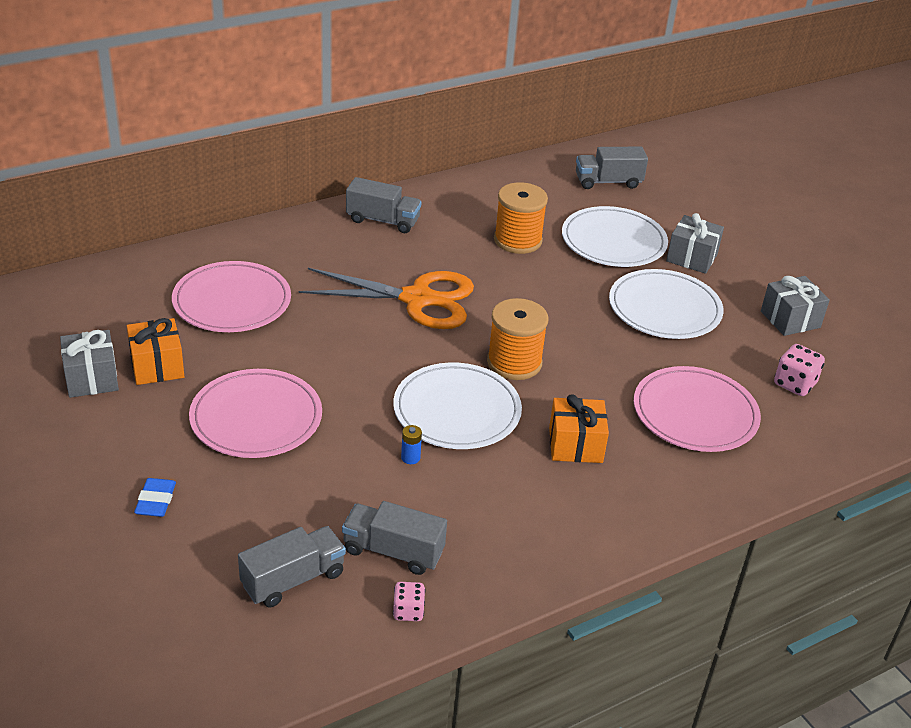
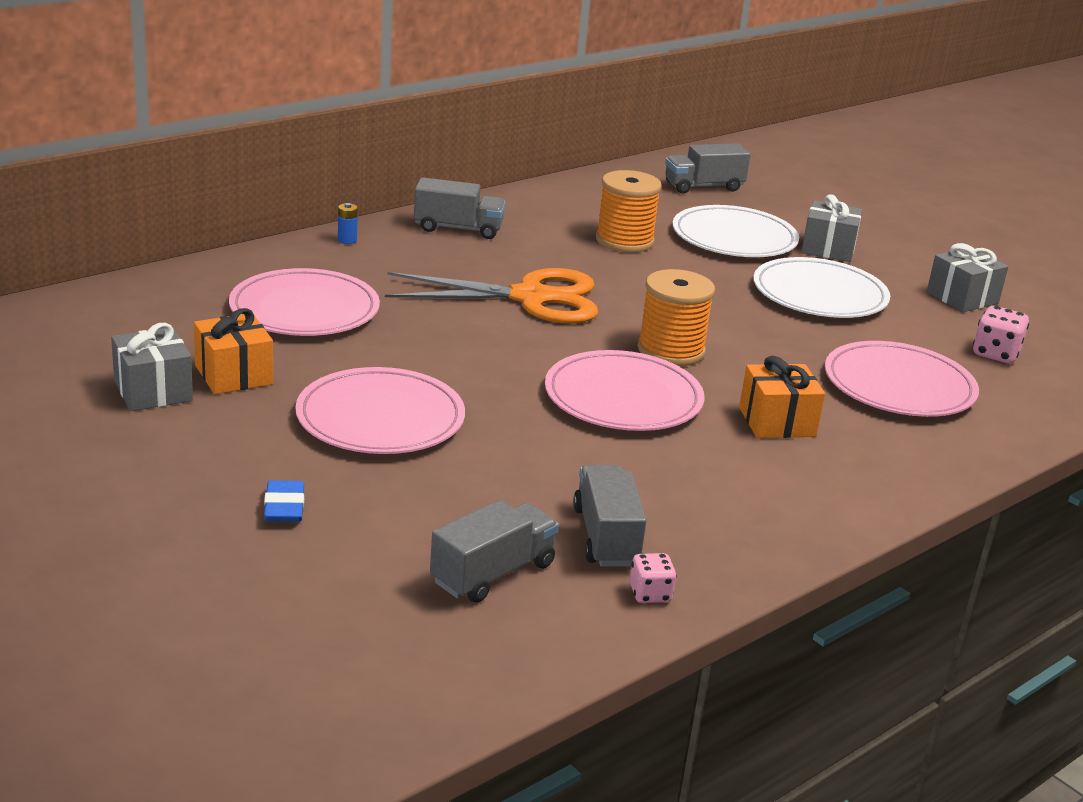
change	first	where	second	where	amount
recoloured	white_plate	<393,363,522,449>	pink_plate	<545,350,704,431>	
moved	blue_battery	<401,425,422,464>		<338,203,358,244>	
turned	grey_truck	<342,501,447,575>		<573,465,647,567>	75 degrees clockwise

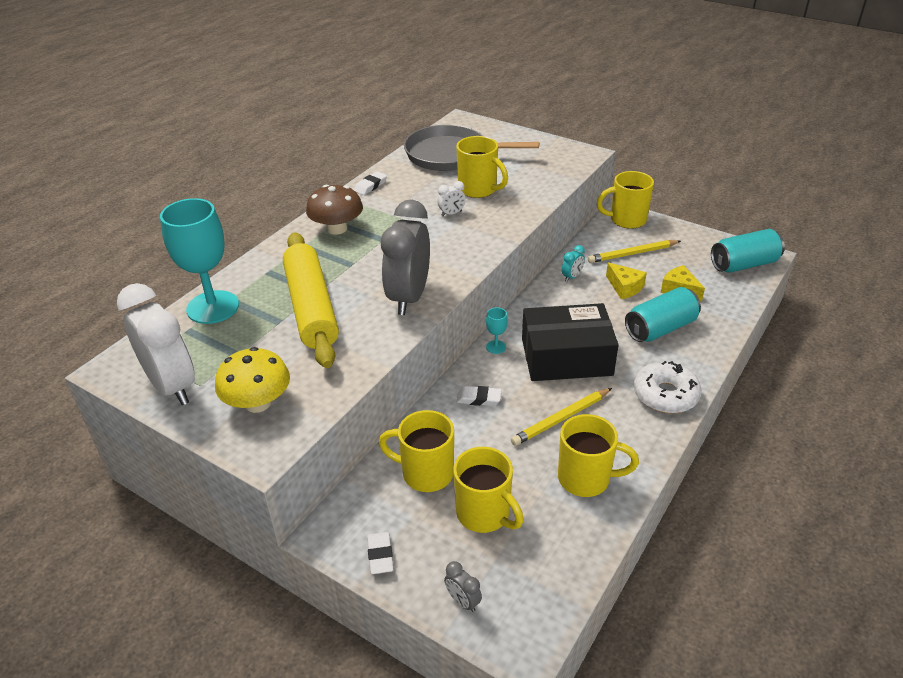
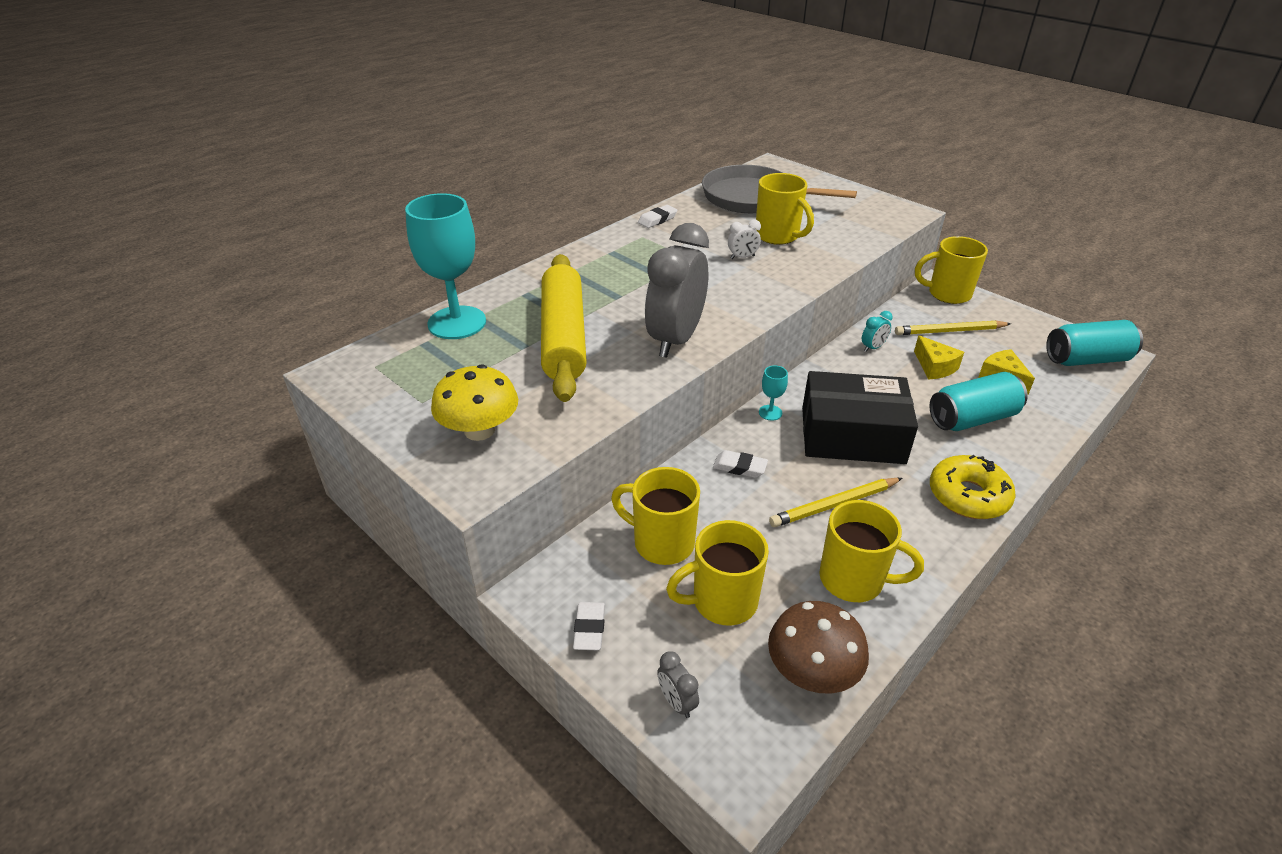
change	first	where	second	where	amount
moved	brown_mushroom	<306,185,363,235>		<768,601,869,694>	
removed	white_clock	<117,283,195,405>			
recoloured	white_donut	<634,361,701,413>	yellow_donut	<930,455,1016,519>	
turned	yellow_mug	<453,447,524,533>		<666,520,769,626>	105 degrees clockwise

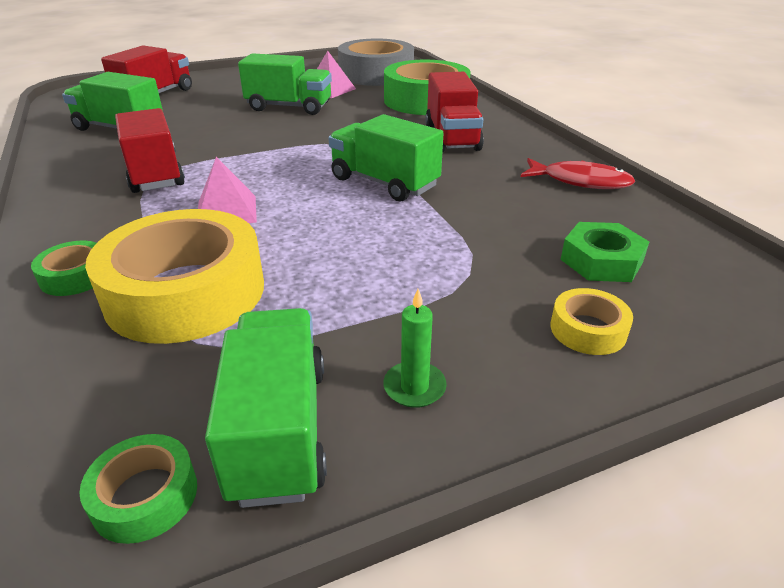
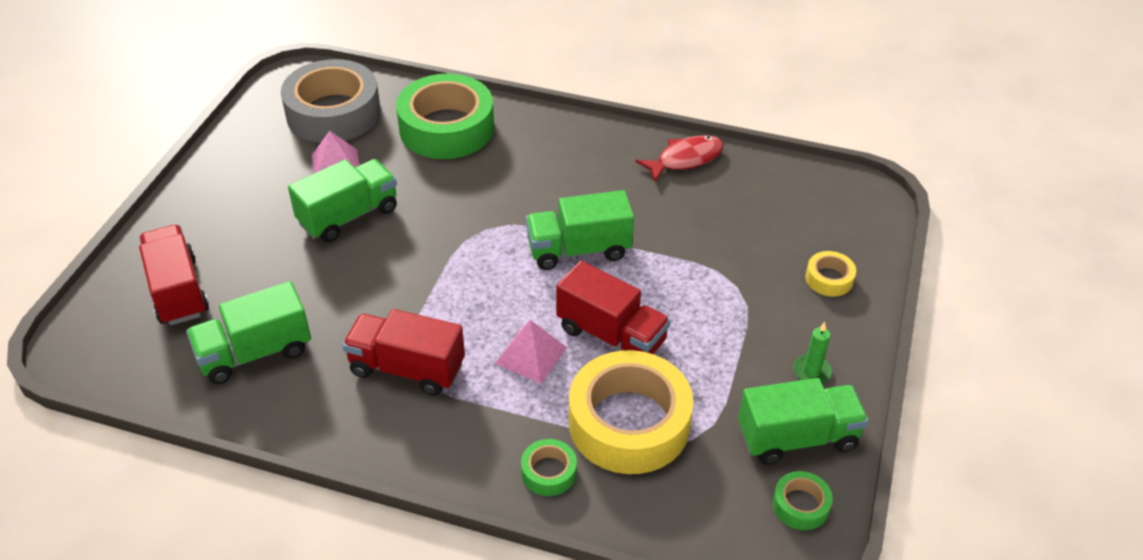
change	first	where	second	where	amount
moved	red_truck	<425,72,484,152>		<556,261,671,354>	
removed	green_nut	<560,222,649,282>			
turned	green_truck	<205,308,327,508>		<738,378,869,465>	135 degrees clockwise

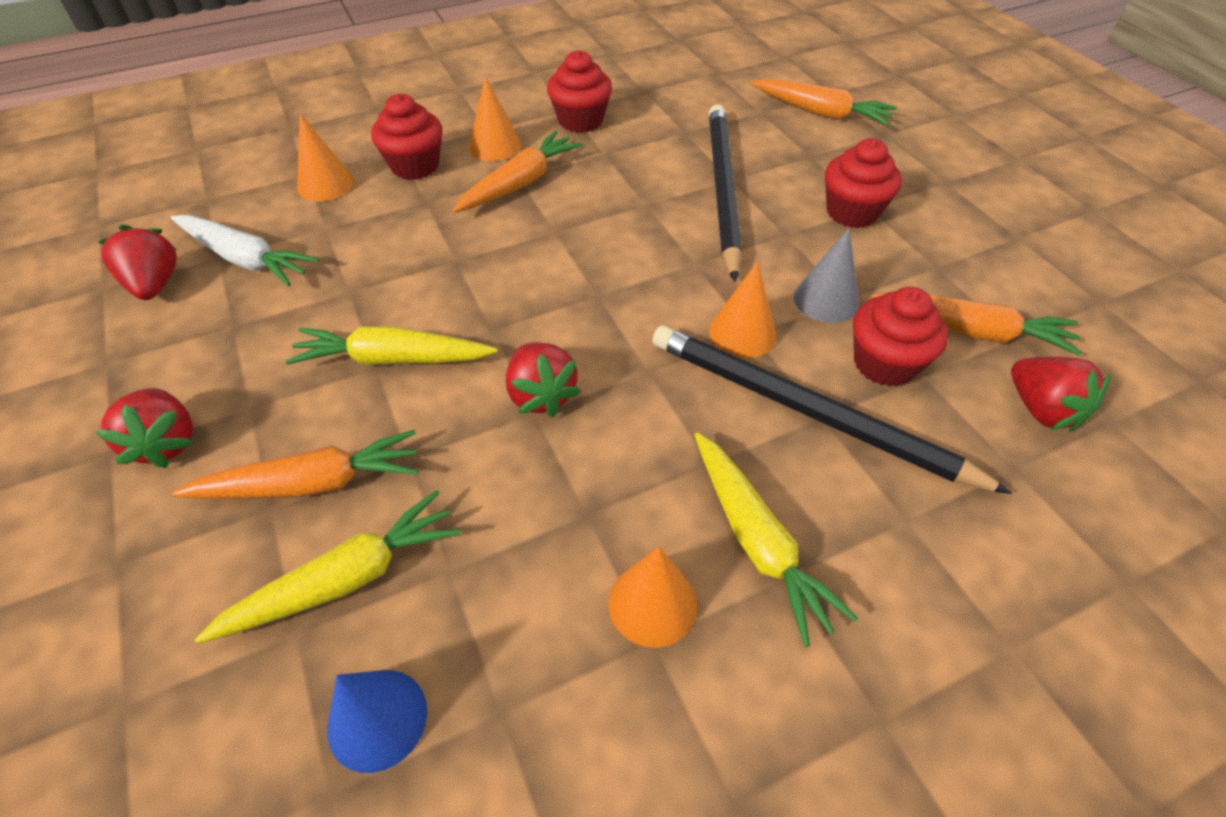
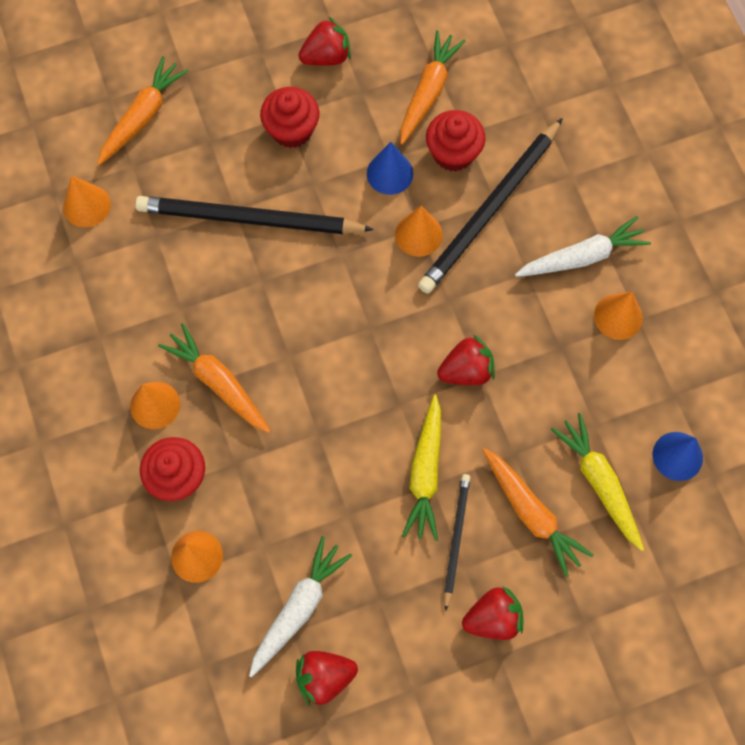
change	first	where	second	where	amount
removed	red_cupcake	<547,50,612,133>			
recoloured	grey_cone	<794,228,859,323>	blue_cone	<367,142,413,195>	
moved	red_strawberry	<1011,357,1111,432>		<299,16,351,66>	
turned	orange_carrot	<172,430,419,499>		<483,448,593,577>	150 degrees clockwise
recoloured	yellow_carrot	<694,432,858,647>	white_carrot	<515,216,651,277>	
added			orange_cone	<63,175,111,227>	
added			black_pencil	<444,474,470,611>	

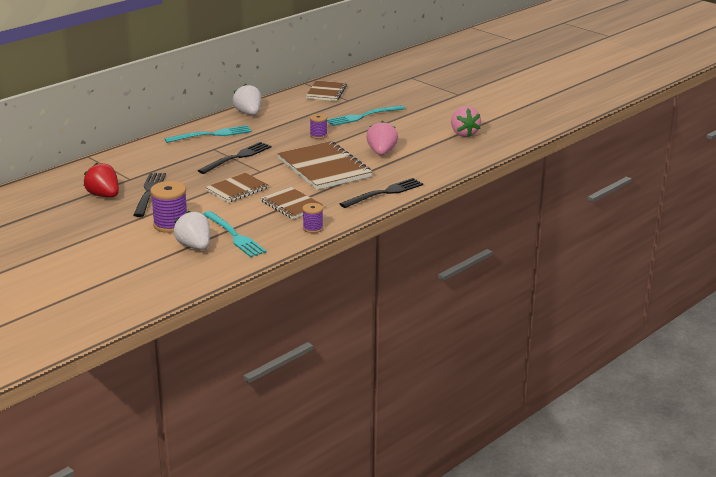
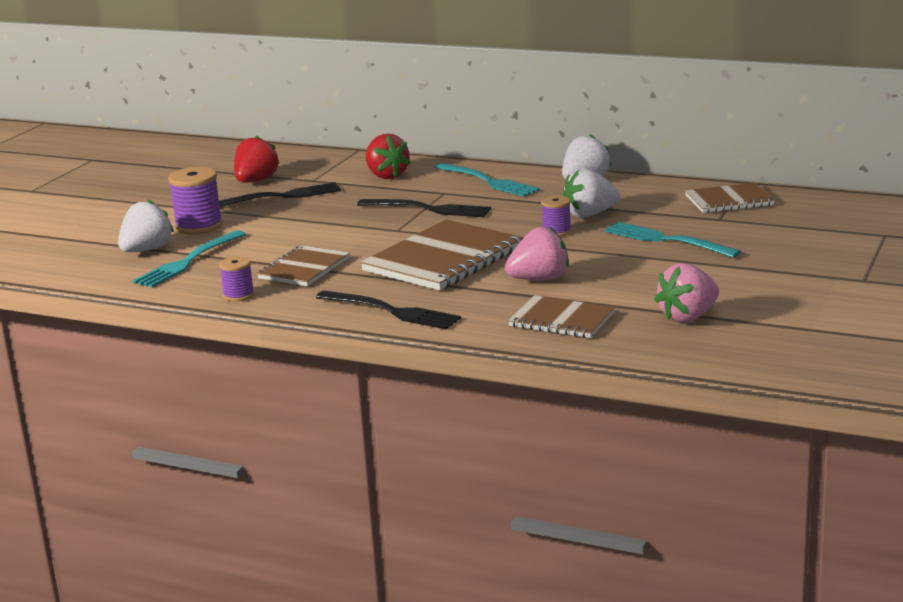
change	first	where	second	where	amount
moved	brown_notebook	<205,173,269,203>		<508,295,615,338>	
added			red_strawberry	<366,134,410,179>	
added			white_strawberry	<563,168,620,218>	

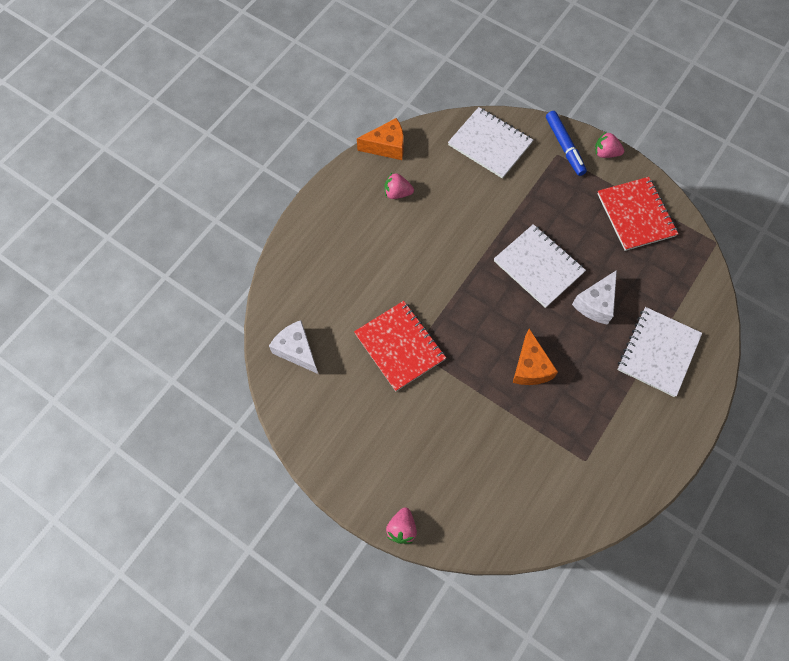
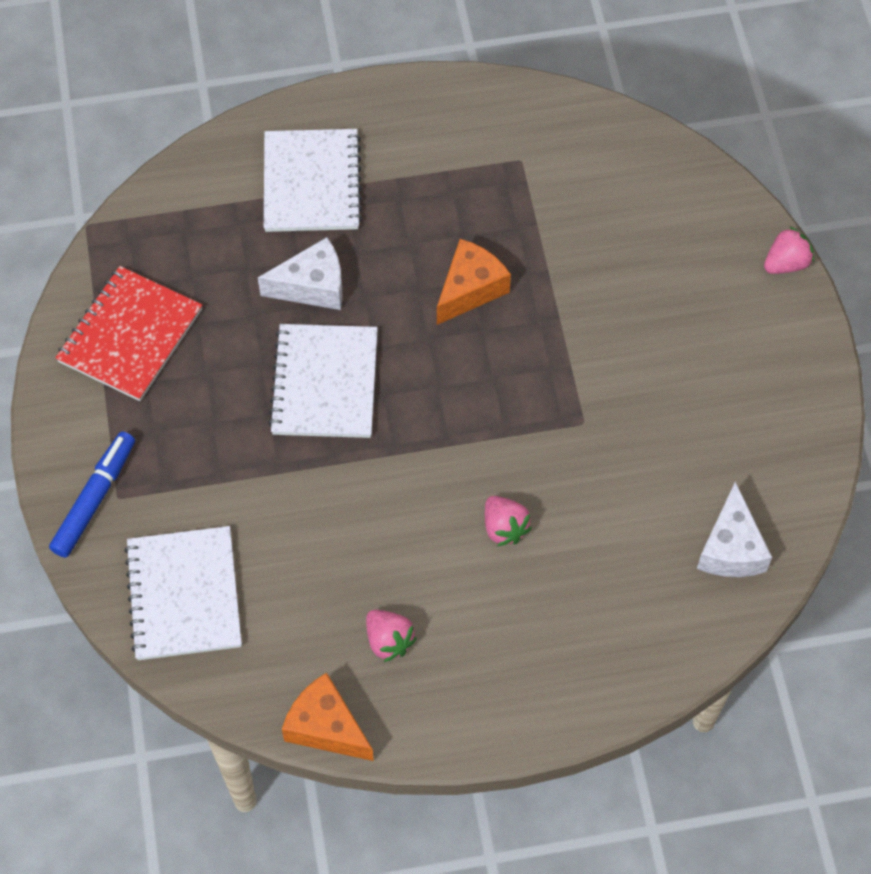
change	first	where	second	where	amount
moved	pink_strawberry	<595,132,624,158>		<485,496,532,546>	
removed	red_notebook	<354,301,446,391>			
turned	white_notebook	<617,307,702,397>		<264,129,362,232>	75 degrees counterclockwise

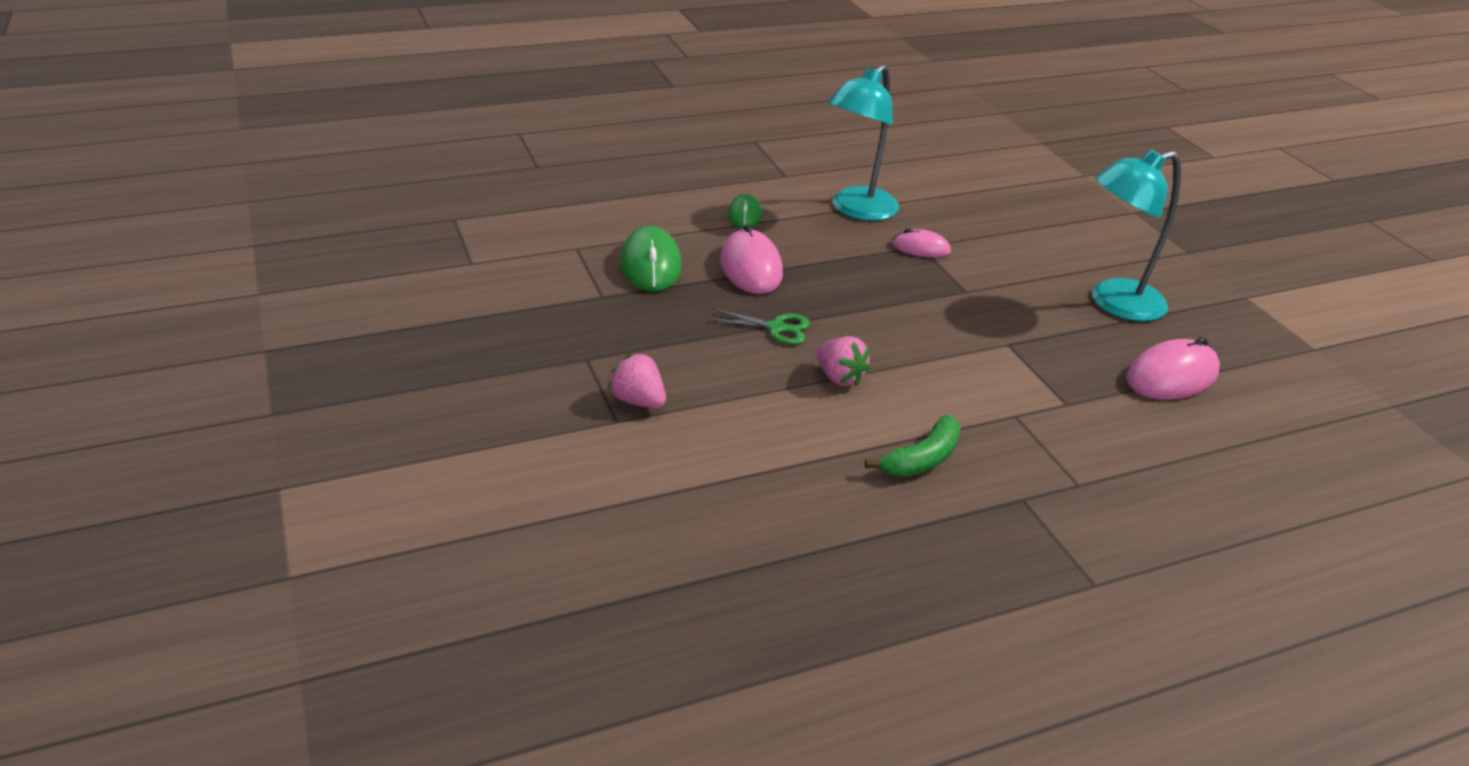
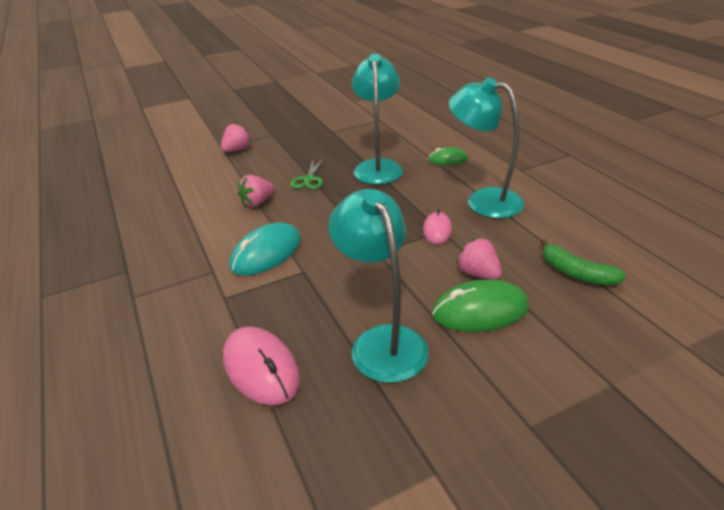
change	first	where	second	where	amount
replaced	pink_mouse	<720,224,783,294>	turquoise_lamp	<352,54,403,184>	
moved	green_mouse	<620,226,682,292>		<432,279,529,332>	
moved	green_banana	<865,415,961,477>		<540,239,626,286>	
added			turquoise_mouse	<230,222,301,275>	
added			pink_strawberry	<456,238,502,280>	

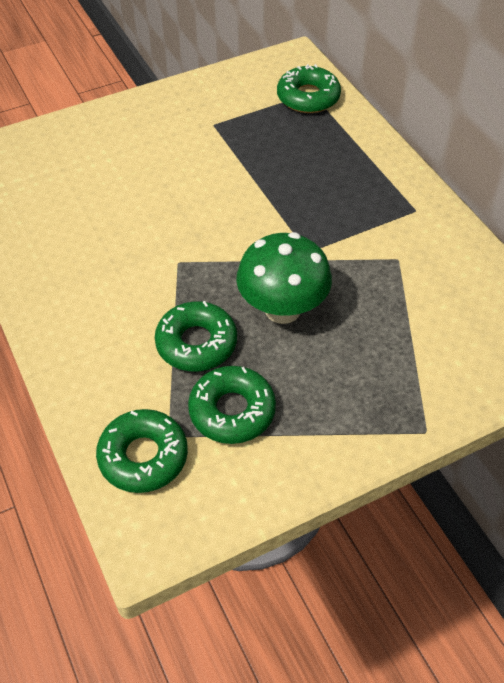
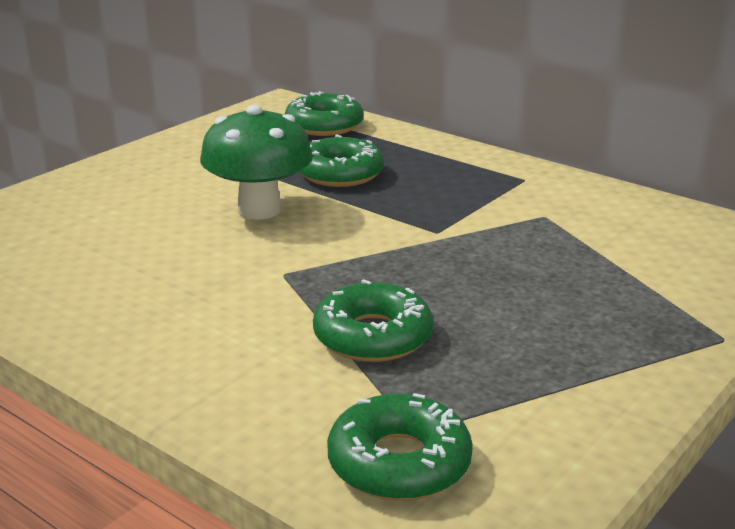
change	first	where	second	where	amount
moved	green_mushroom	<236,232,332,324>		<200,105,313,220>	
moved	green_donut	<188,366,276,444>		<299,134,384,187>	

